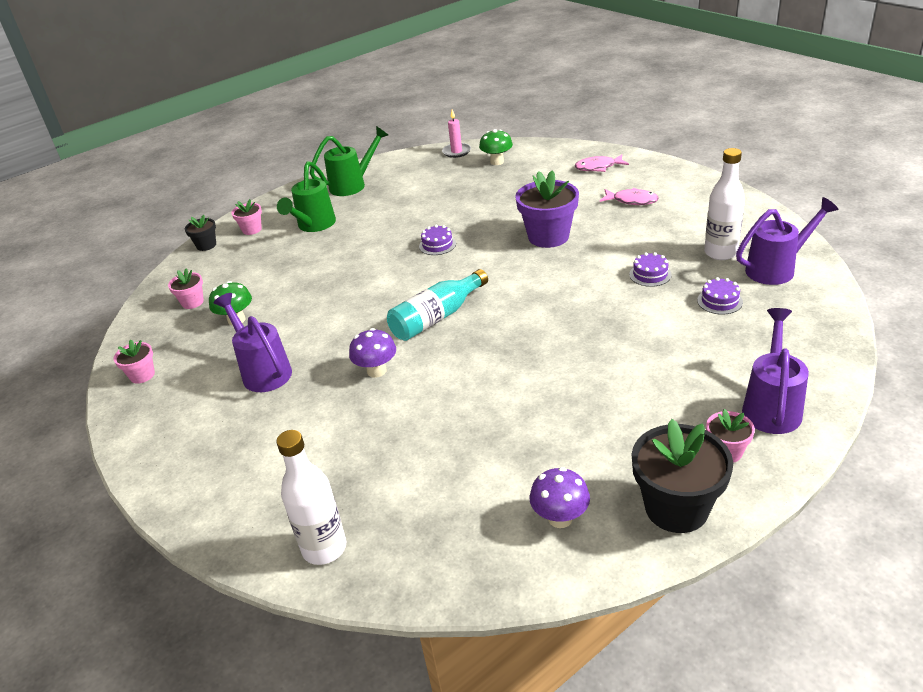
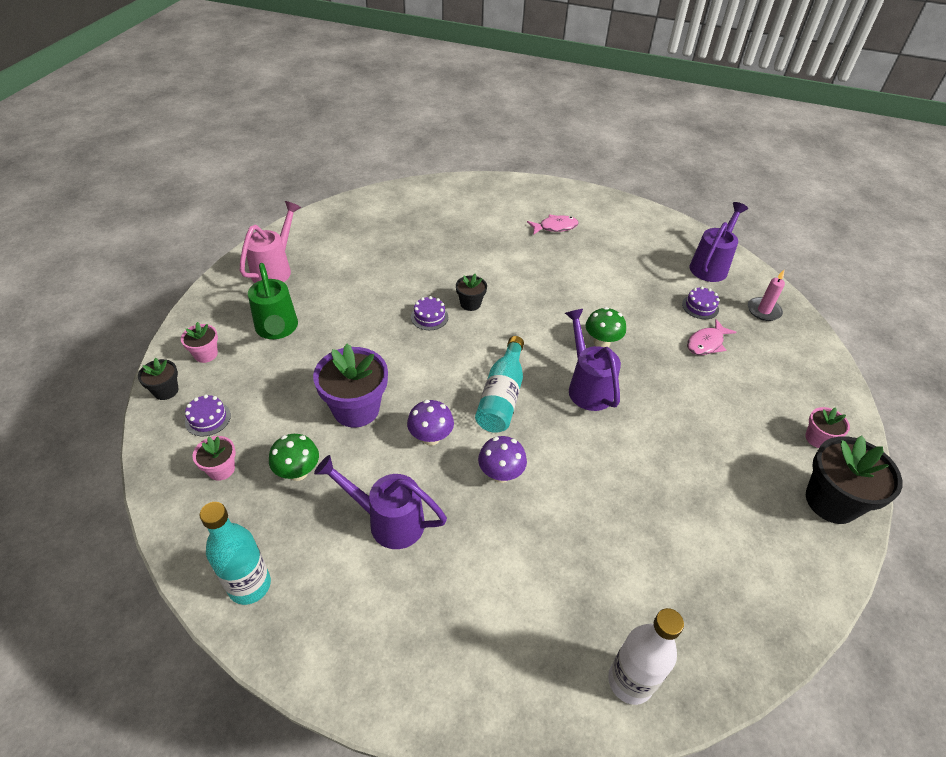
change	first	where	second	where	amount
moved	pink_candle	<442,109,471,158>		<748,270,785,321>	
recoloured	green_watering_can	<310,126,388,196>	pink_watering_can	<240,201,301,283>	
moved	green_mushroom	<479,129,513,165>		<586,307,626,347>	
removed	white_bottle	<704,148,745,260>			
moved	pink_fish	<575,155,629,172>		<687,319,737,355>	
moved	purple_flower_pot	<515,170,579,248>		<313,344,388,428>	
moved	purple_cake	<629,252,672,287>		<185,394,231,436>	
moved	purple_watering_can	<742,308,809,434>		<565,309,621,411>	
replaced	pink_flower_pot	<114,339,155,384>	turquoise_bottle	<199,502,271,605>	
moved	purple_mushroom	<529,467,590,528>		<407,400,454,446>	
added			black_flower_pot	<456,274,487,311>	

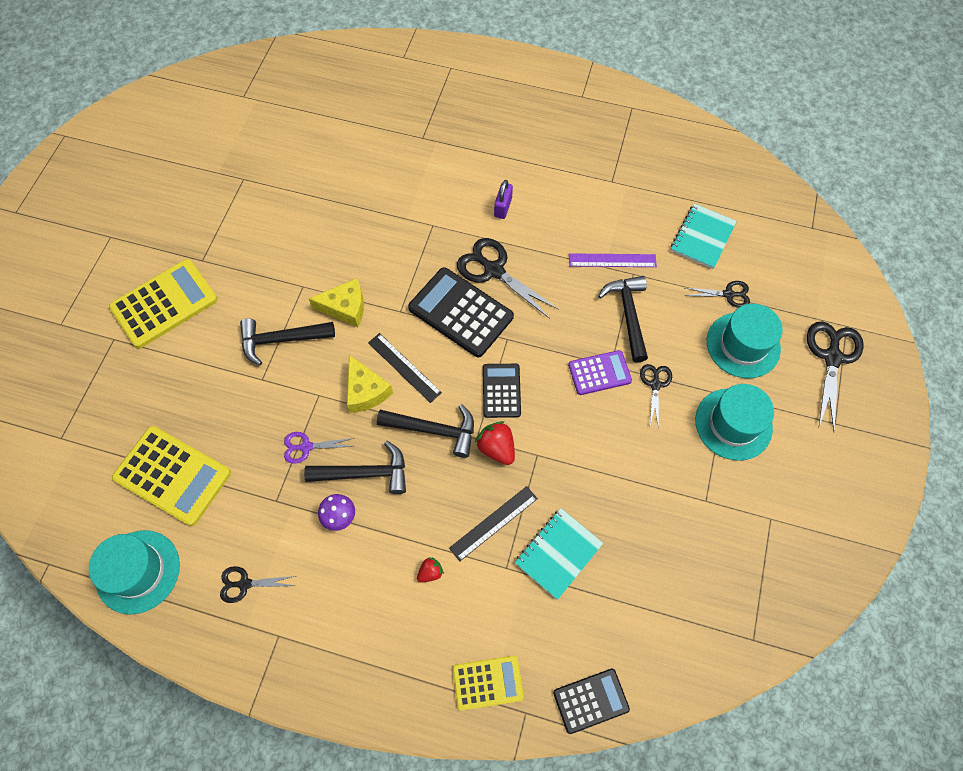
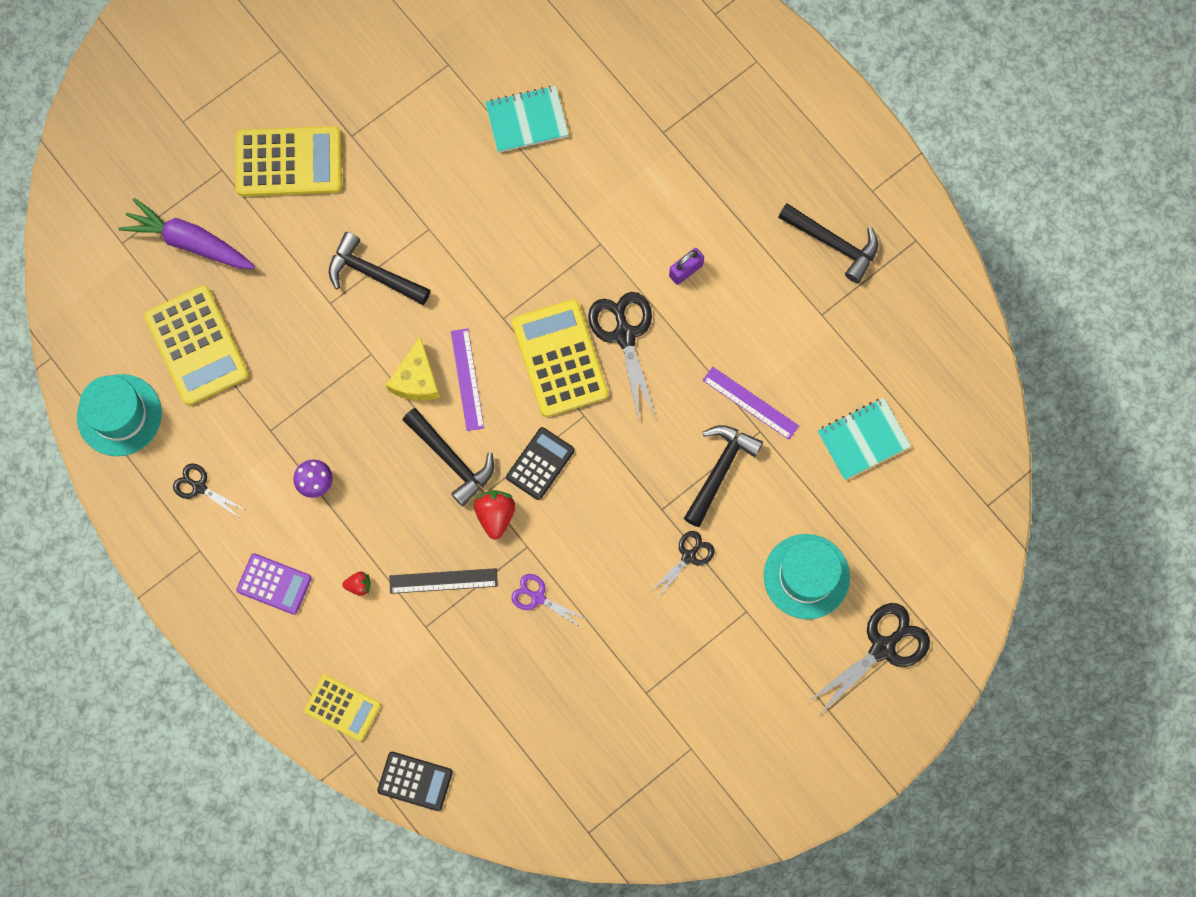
change	first	where	second	where	amount
recoloured	black_calculator	<408,267,514,357>	yellow_calculator	<512,299,608,417>	
removed	yellow_cheese	<309,278,364,327>			
removed	black_scissors	<685,281,750,308>			
recoloured	black_ruler	<368,333,442,403>	purple_ruler	<451,328,484,431>	
moved	purple_calculator	<568,350,632,395>		<236,553,312,615>	
removed	turquoise_hat	<695,384,774,461>			
moved	purple_scissors	<284,432,354,464>		<511,574,586,628>	
moved	black_hammer	<304,441,406,494>		<778,203,878,283>	
moved	turquoise_notebook	<515,508,603,600>		<485,86,569,153>	
added			purple_carrot	<119,198,255,269>	

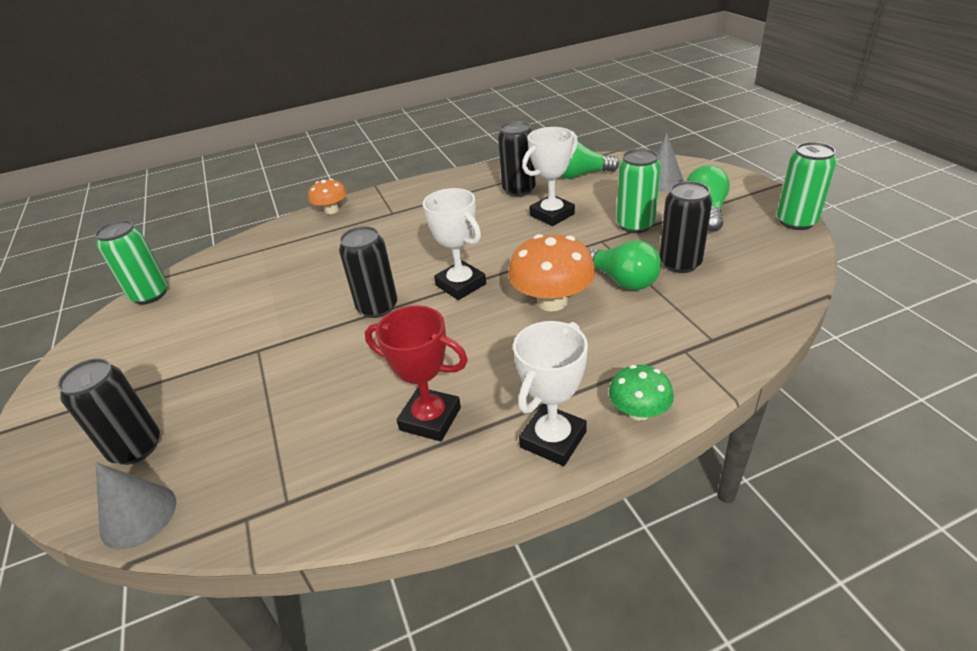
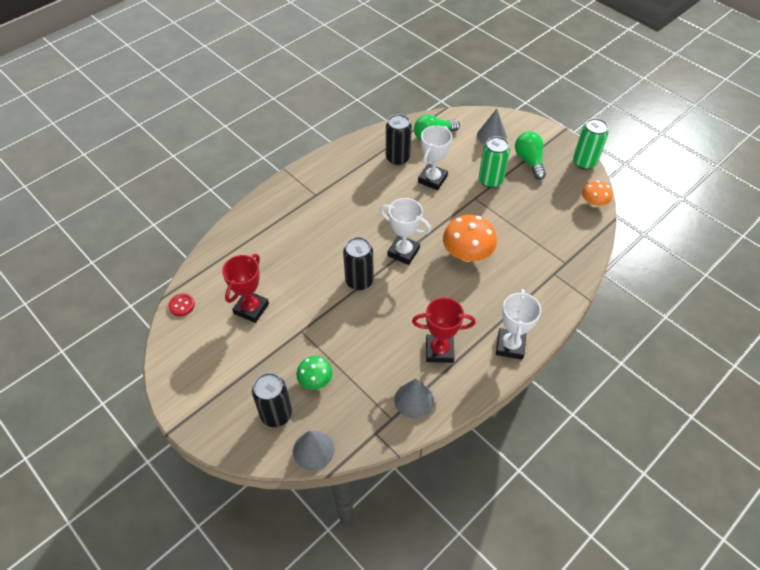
change	first	where	second	where	amount
moved	orange_mushroom	<308,179,347,214>		<582,181,612,208>	
removed	black_can	<659,181,712,273>			
replaced	green_can	<95,220,168,304>	red_button	<168,293,195,316>	
removed	green_light_bulb	<587,240,661,290>			
moved	green_mushroom	<609,365,674,421>		<297,356,332,390>	
added			red_trophy	<222,254,269,323>	
added			grey_cone	<394,379,434,419>	

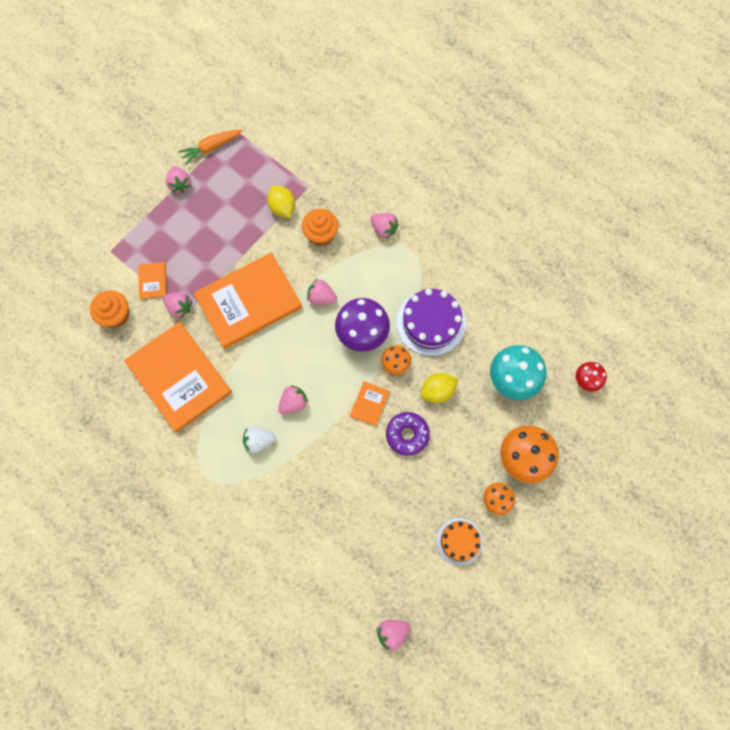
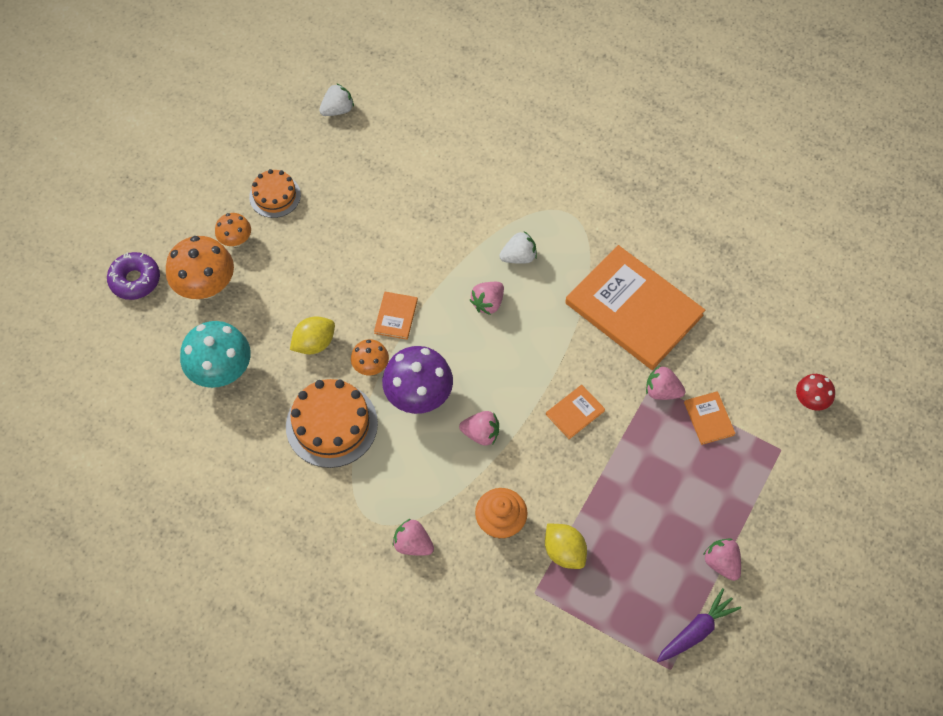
change	first	where	second	where	amount
recoloured	orange_carrot	<178,130,242,165>	purple_carrot	<657,588,741,662>	
resized	orange_book	<193,253,302,349>		<546,385,605,439>	x0.41
recoloured	purple_cake	<396,289,466,356>	orange_cake	<286,379,378,468>	
removed	orange_cupcake	<90,290,129,328>			
moved	red_mushroom	<576,362,607,392>		<796,374,835,411>	
moved	purple_donut	<386,412,430,456>		<107,252,160,300>	
recoloured	pink_strawberry	<377,620,411,651>	white_strawberry	<319,83,354,116>	

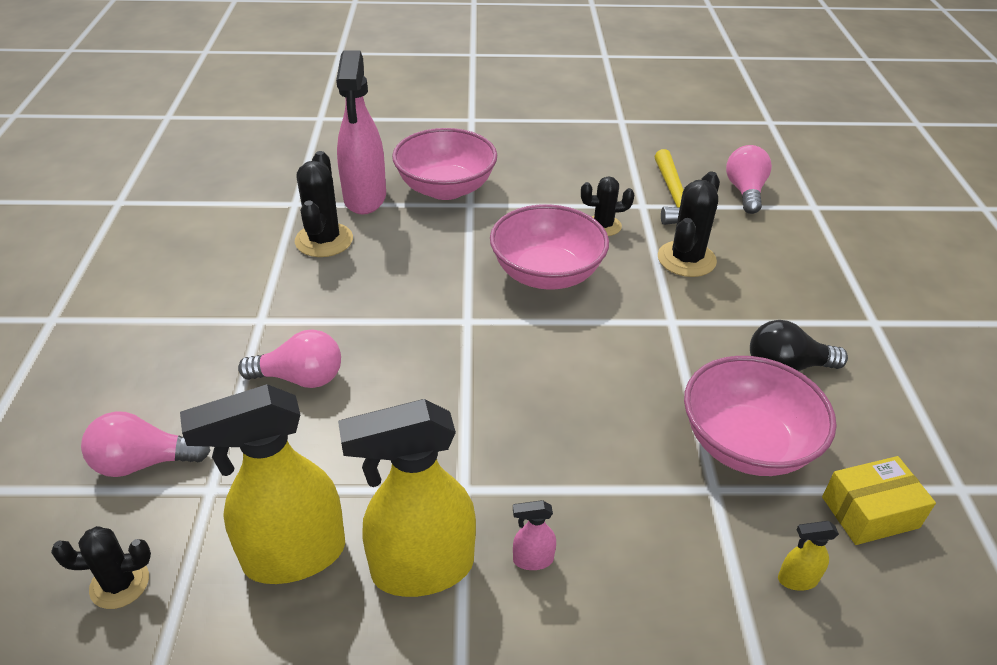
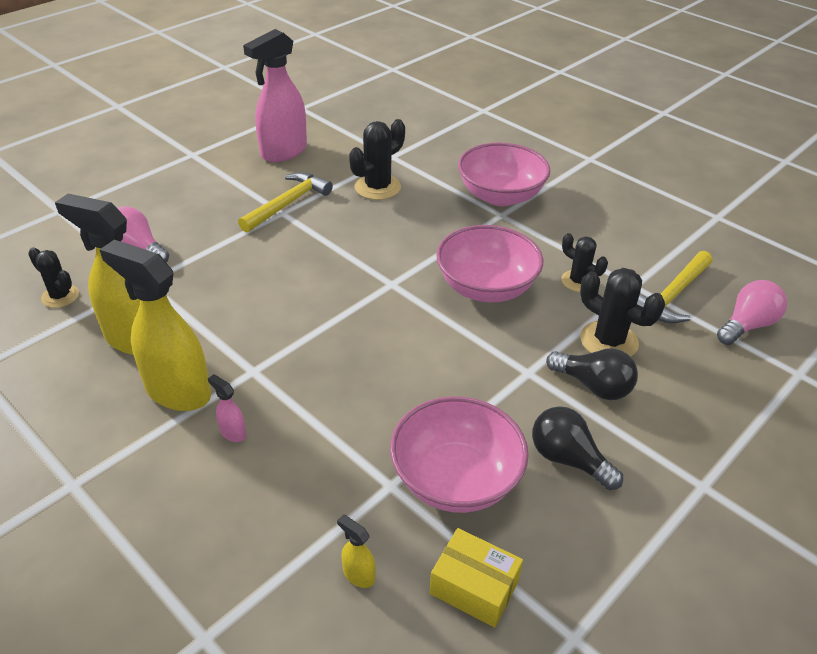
change	first	where	second	where	amount
moved	pink_spray_bottle	<336,50,386,215>		<243,29,307,162>	
turned	black_cactus	<658,172,720,277>		<580,268,665,357>	60 degrees clockwise
removed	pink_light_bulb	<238,330,341,388>			
added			yellow_hammer	<238,172,333,233>	
added			black_light_bulb	<546,348,638,400>	

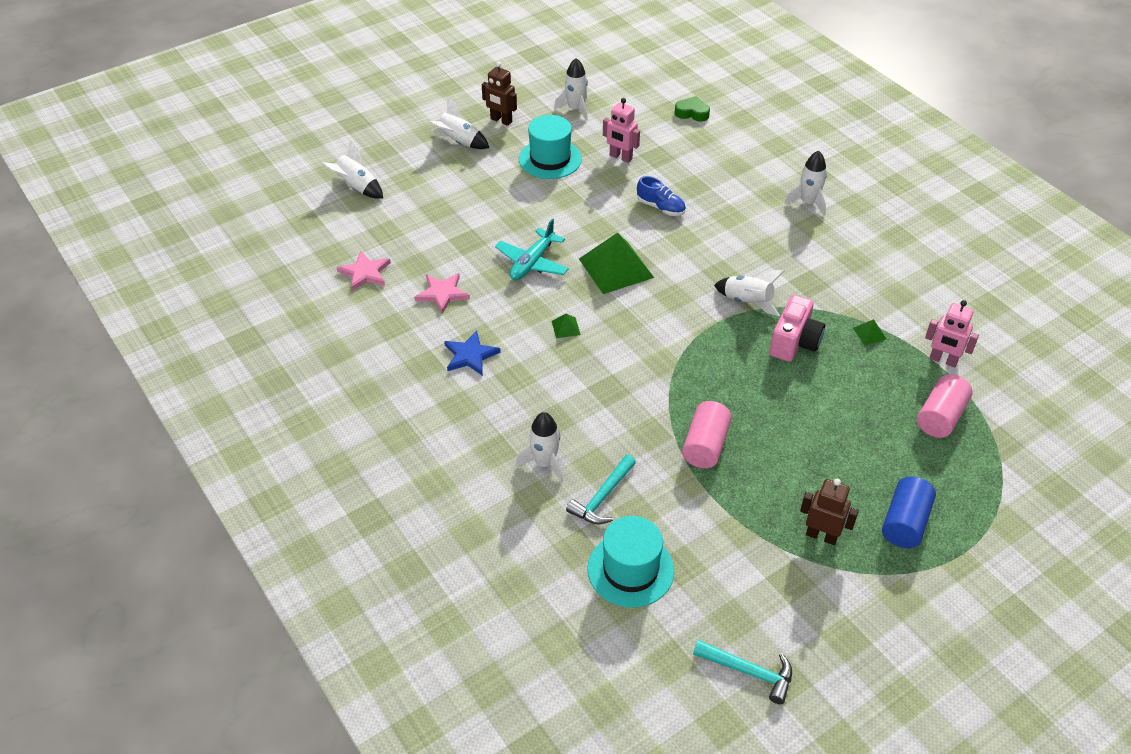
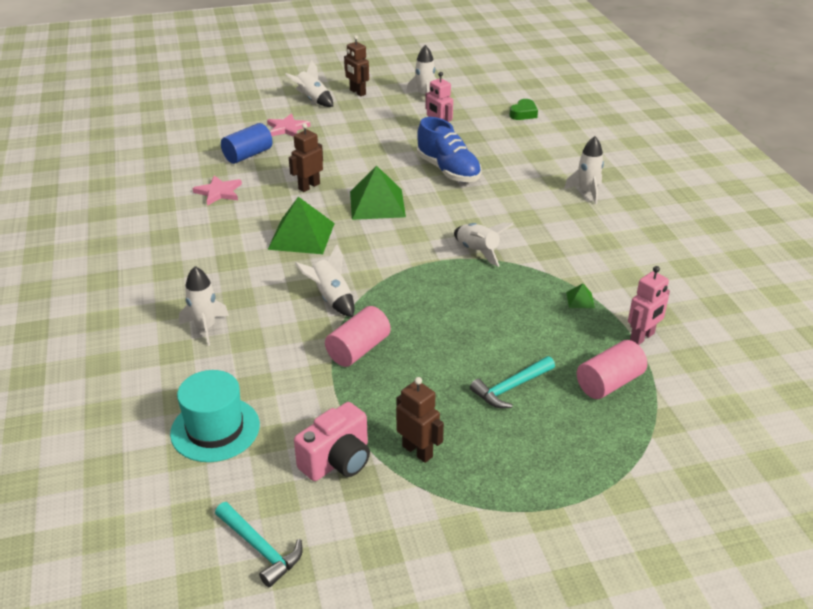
change	first	where	second	where	amount
turned	green_heart	<675,96,710,122>		<509,99,538,120>	90 degrees clockwise
removed	turquoise_hat	<519,115,582,179>			
moved	white_rocket	<321,140,383,199>		<295,244,354,317>	
resized	blue_shoe	<637,176,686,216>		<417,117,482,182>	x1.71
replaced	turquoise_plane	<495,219,569,280>	brown_robot	<289,123,323,192>	
moved	pink_star	<337,251,391,291>		<267,114,310,137>	
moved	pink_camera	<770,295,825,362>		<294,402,370,481>	
turned	pink_robot	<925,300,979,368>		<628,266,670,345>	90 degrees counterclockwise
resized	green_pyramid	<552,314,581,339>		<267,197,335,254>	x2.40
removed	blue_star	<444,330,501,376>			
moved	turquoise_hammer	<566,455,636,525>		<470,356,555,408>	
moved	blue_cylinder	<882,476,936,548>		<221,123,273,164>	

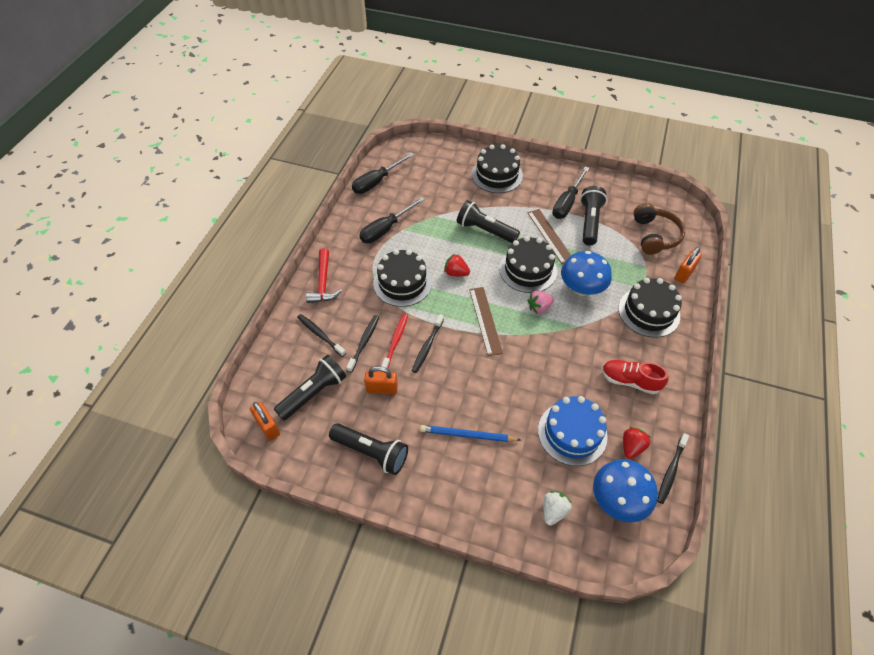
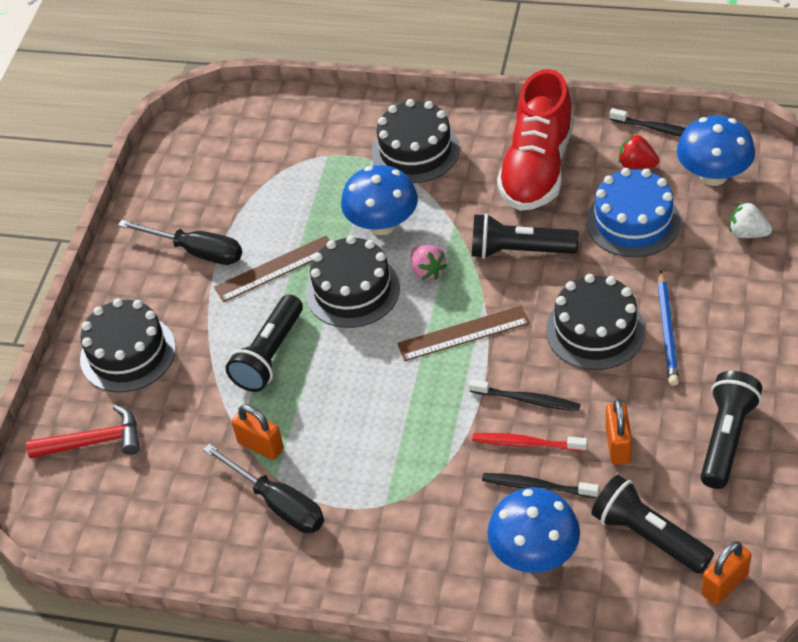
change	first	where	second	where	amount
removed	black_screwdriver	<352,153,414,194>			
moved	black_flashlight	<580,186,607,246>		<472,213,579,259>	
removed	brown_headphones	<633,203,686,255>			
moved	orange_padlock	<674,247,702,284>		<232,405,284,460>	
moved	red_hammer	<306,248,342,303>		<26,405,140,459>	
moved	black_cake	<373,249,432,307>		<546,274,645,370>	
removed	red_strawberry	<444,254,470,276>			
replaced	black_toothbrush	<297,314,346,357>	blue_mushroom	<487,488,580,573>	
resized	red_shoe	<602,360,668,394>		<497,69,574,211>	x1.74

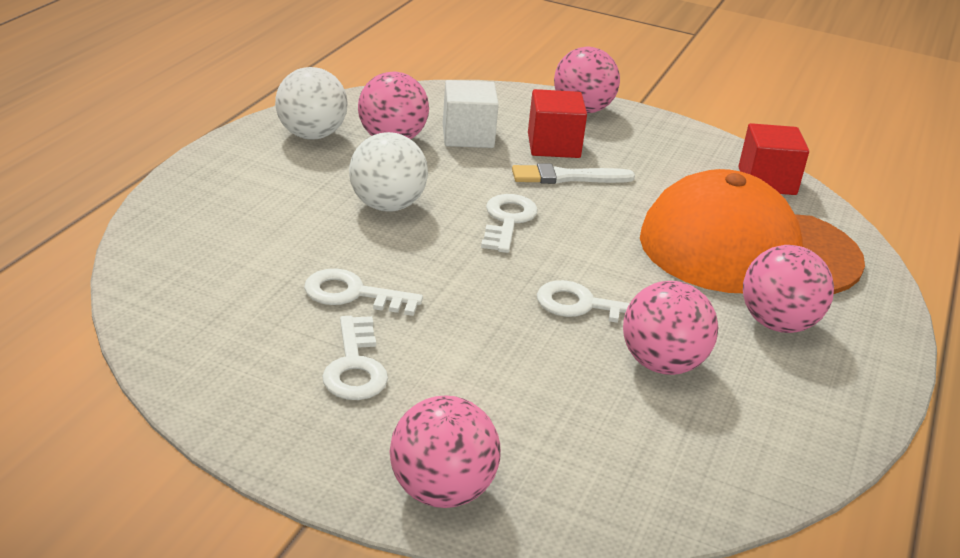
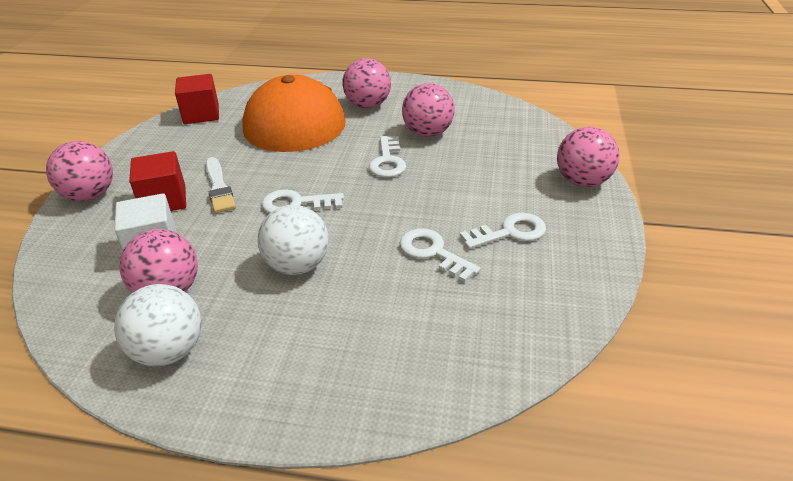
change	first	where	second	where	amount
turned	white_key	<304,268,423,316>		<399,228,481,282>	135 degrees clockwise

